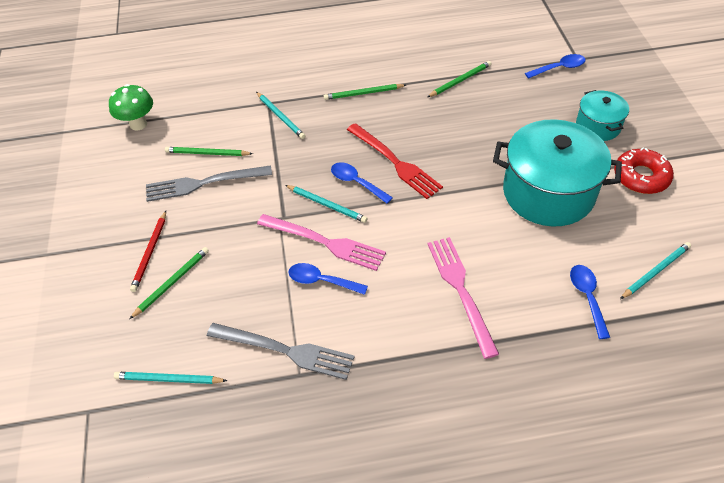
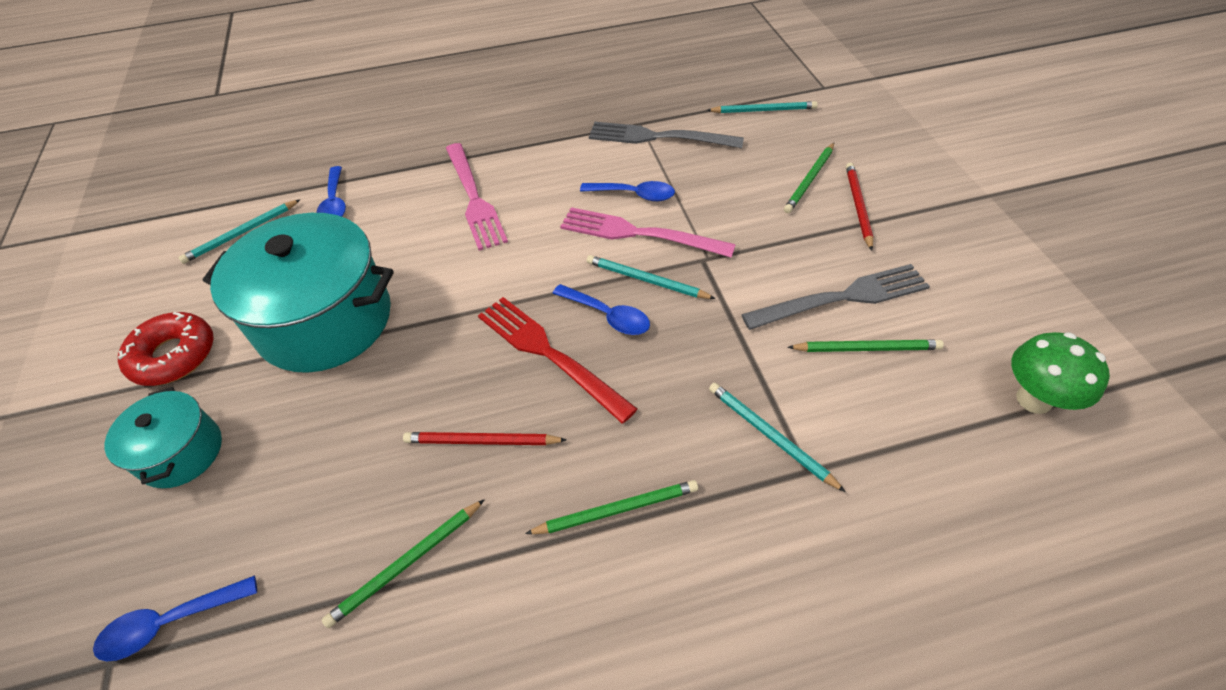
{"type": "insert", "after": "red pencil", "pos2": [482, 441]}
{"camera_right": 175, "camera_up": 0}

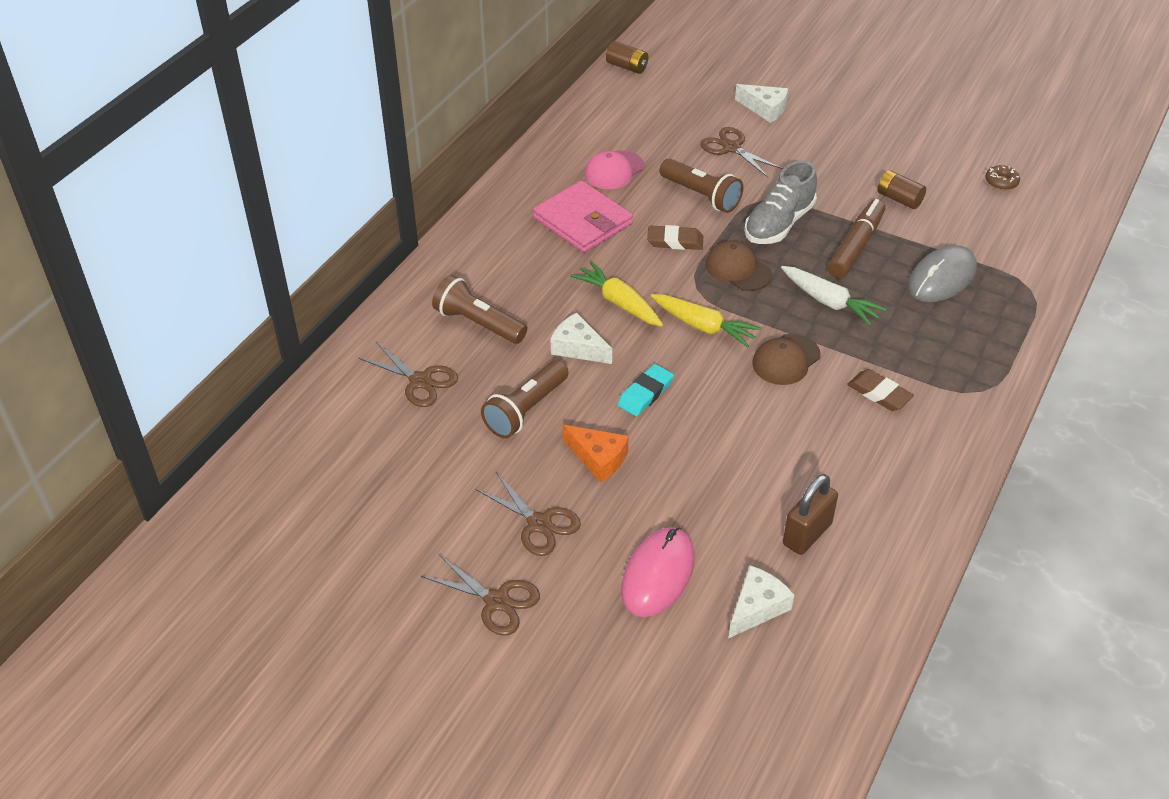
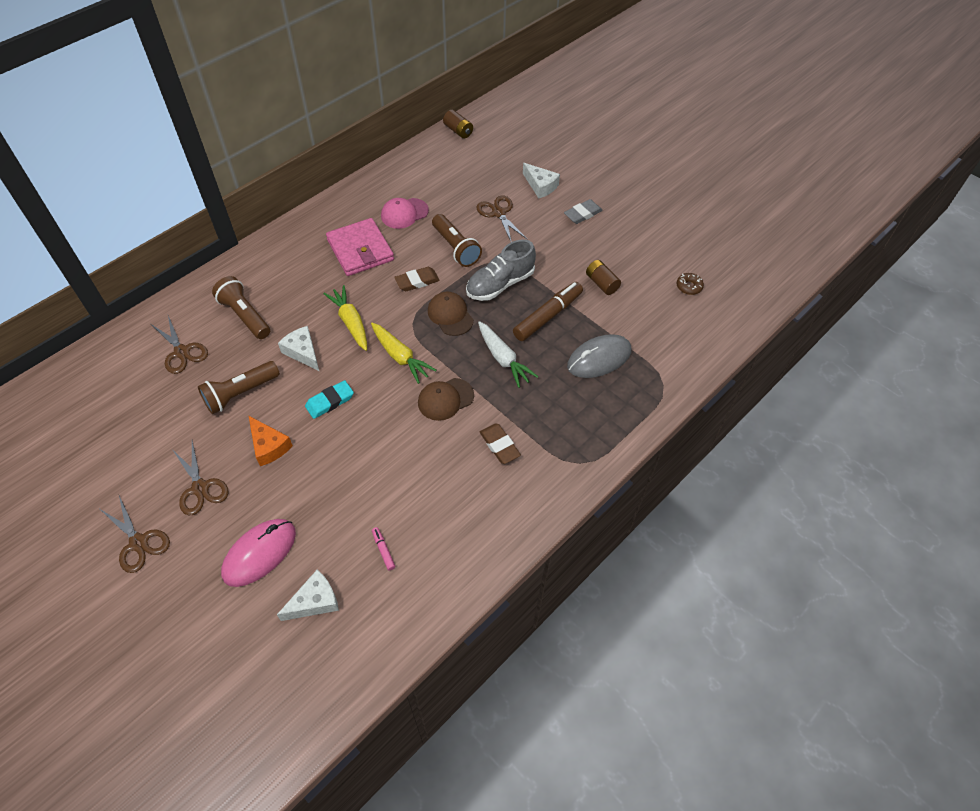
{"type": "rotate", "before": "brown eraser", "pos1": [675, 241], "pos2": [417, 281], "turn": -45}
{"type": "replace", "before": "brown padlock", "after": "pink marker", "pos1": [807, 534], "pos2": [383, 550]}
{"type": "insert", "after": "grey eraser", "pos2": [582, 214]}
{"camera_right": 15, "camera_up": 10}

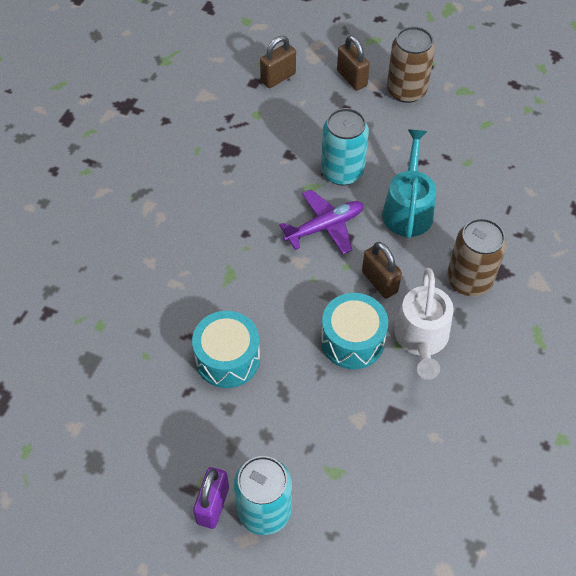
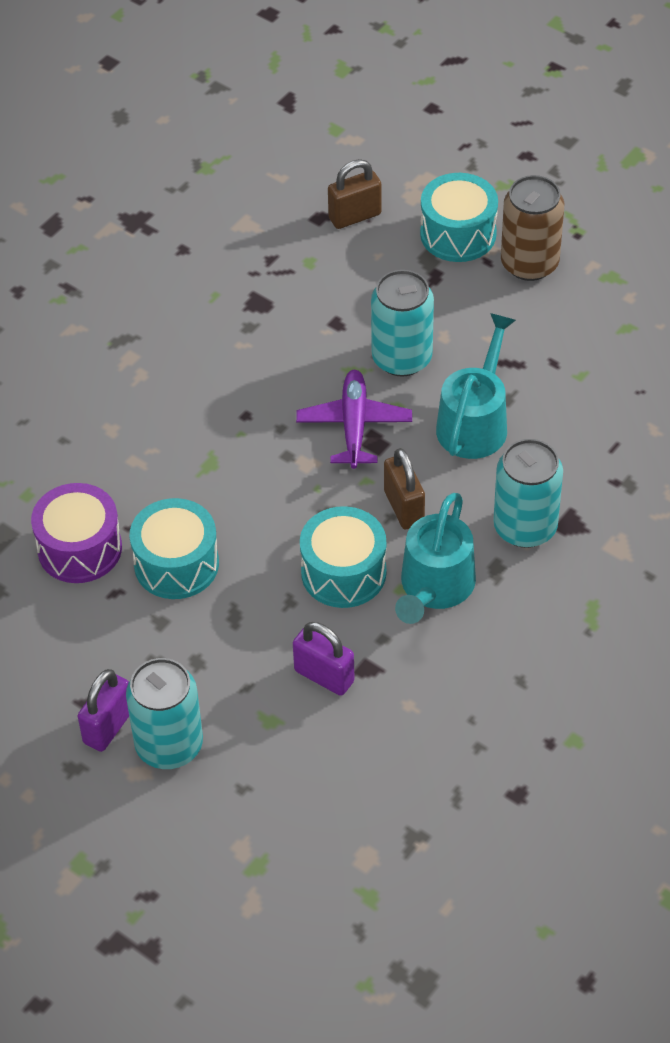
{"type": "replace", "before": "brown padlock", "after": "turquoise drum", "pos1": [352, 78], "pos2": [458, 234]}
{"type": "rotate", "before": "purple plane", "pos1": [324, 227], "pos2": [354, 425], "turn": -75}
{"type": "recolor", "before": "brown can", "after": "turquoise can", "pos1": [469, 280], "pos2": [525, 527]}
{"type": "recolor", "before": "white watering can", "after": "turquoise watering can", "pos1": [421, 338], "pos2": [434, 587]}
{"type": "insert", "after": "purple drum", "pos2": [80, 548]}
{"type": "insert", "after": "purple padlock", "pos2": [324, 676]}
{"camera_right": 15, "camera_up": -5}

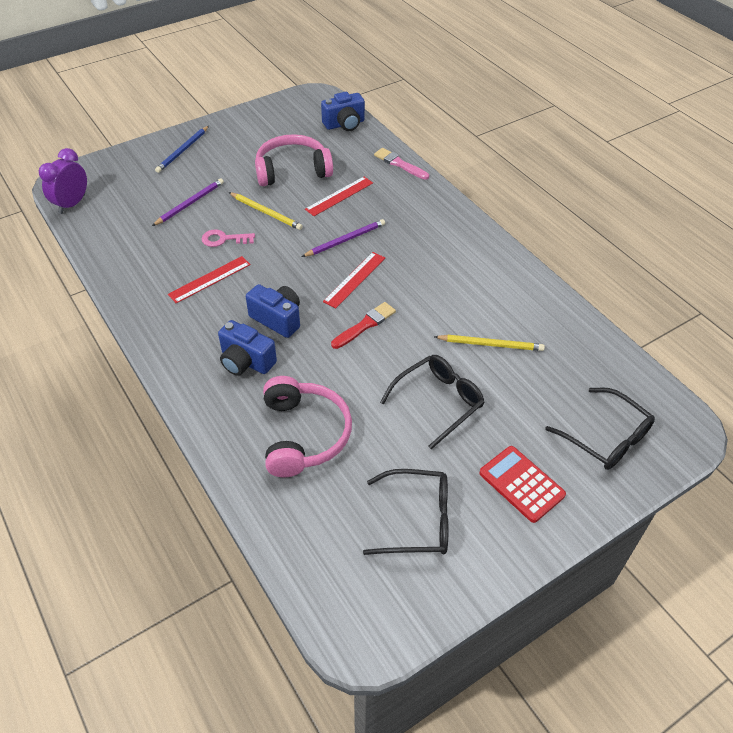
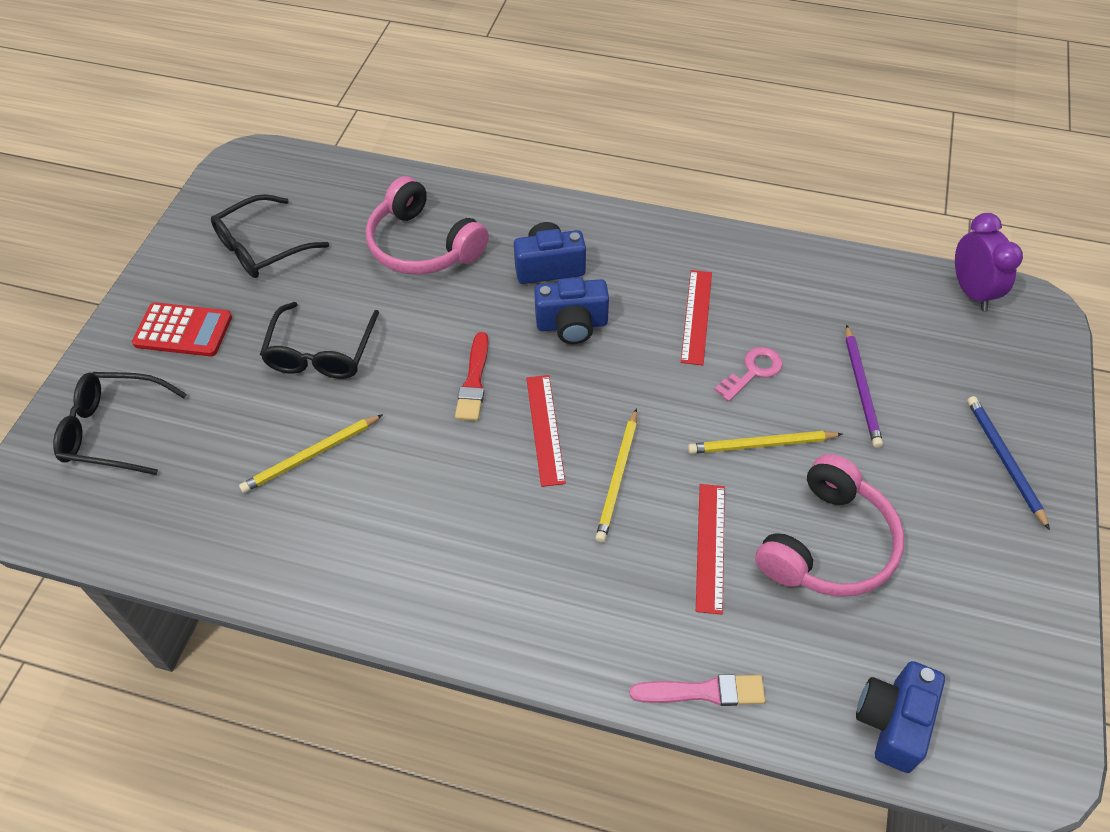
{"type": "recolor", "before": "purple pencil", "after": "yellow pencil", "pos1": [345, 240], "pos2": [618, 477]}
{"camera_right": 140, "camera_up": 5}

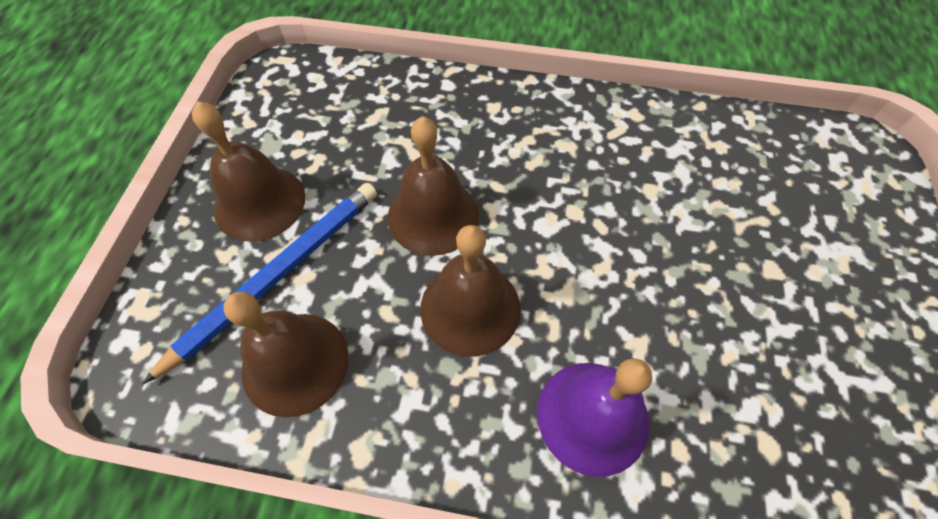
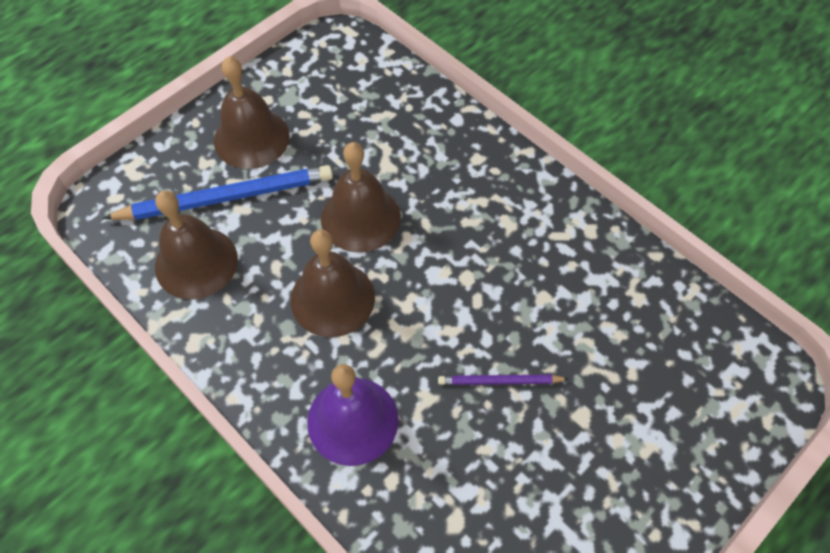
{"type": "insert", "after": "purple pencil", "pos2": [499, 381]}
{"camera_right": 35, "camera_up": 0}

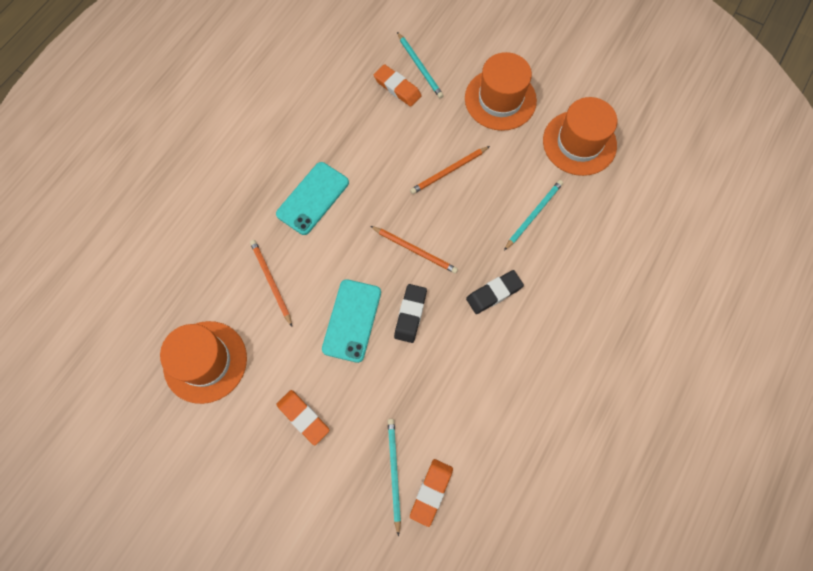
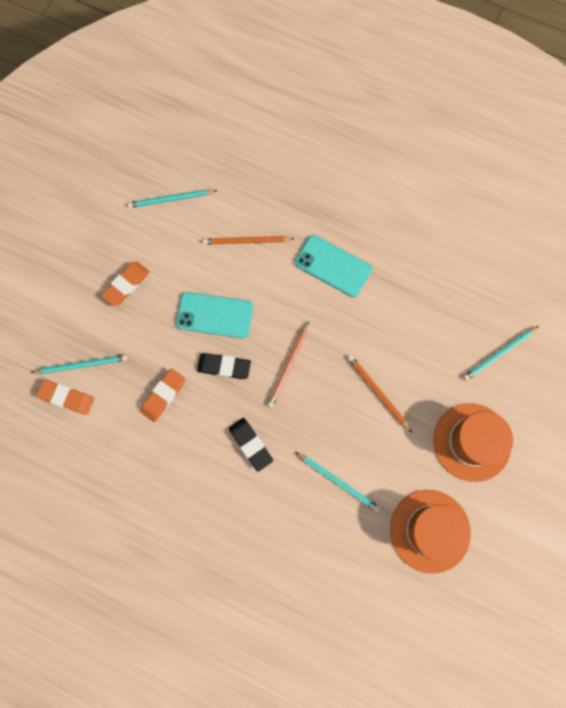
{"type": "move", "before": "orange eraser", "pos1": [397, 88], "pos2": [163, 395]}
{"type": "rotate", "before": "orange pencil", "pos1": [271, 281], "pos2": [246, 241], "turn": -150}
{"type": "replace", "before": "orange hat", "after": "turquoise pencil", "pos1": [205, 361], "pos2": [171, 199]}
{"camera_right": 85, "camera_up": 5}

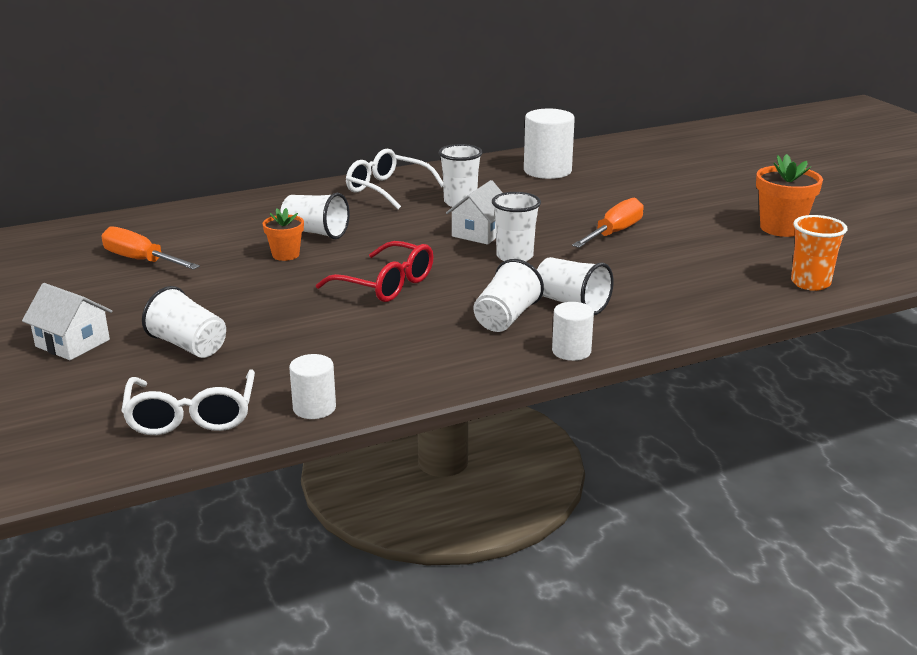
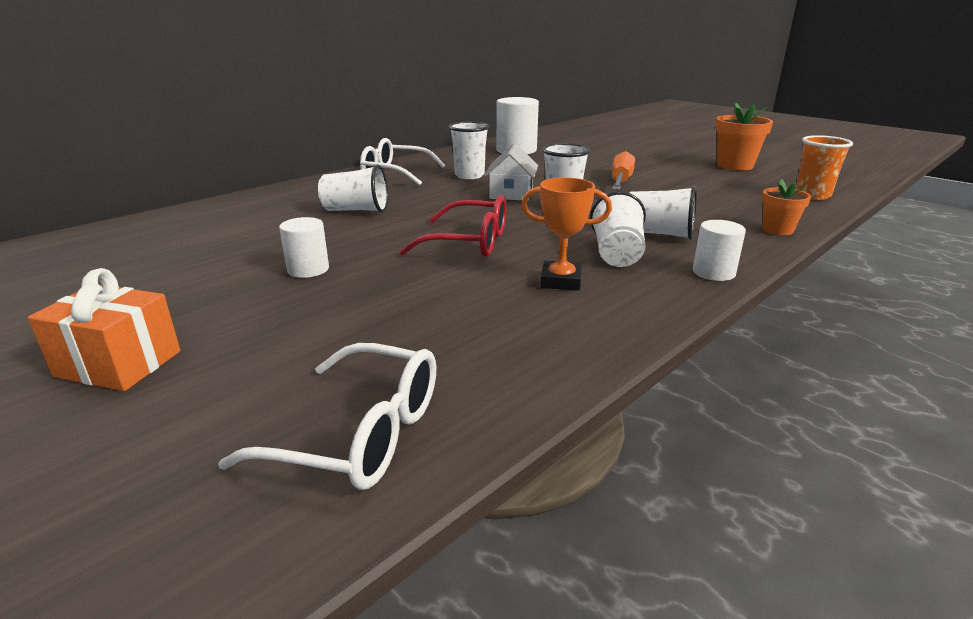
{"type": "move", "before": "orange flower pot", "pos1": [285, 255], "pos2": [777, 230]}
{"type": "delete", "before": "orange screwdriver", "pos1": [141, 260]}
{"type": "replace", "before": "white house", "after": "orange gift", "pos1": [72, 343], "pos2": [119, 364]}
{"type": "delete", "before": "white cup", "pos1": [189, 346]}
{"type": "move", "before": "white cylinder", "pos1": [314, 408], "pos2": [308, 269]}
{"type": "rotate", "before": "white glasses", "pos1": [191, 416], "pos2": [360, 434], "turn": -45}
{"type": "insert", "after": "orange trophy", "pos2": [561, 281]}
{"camera_right": -20, "camera_up": 0}

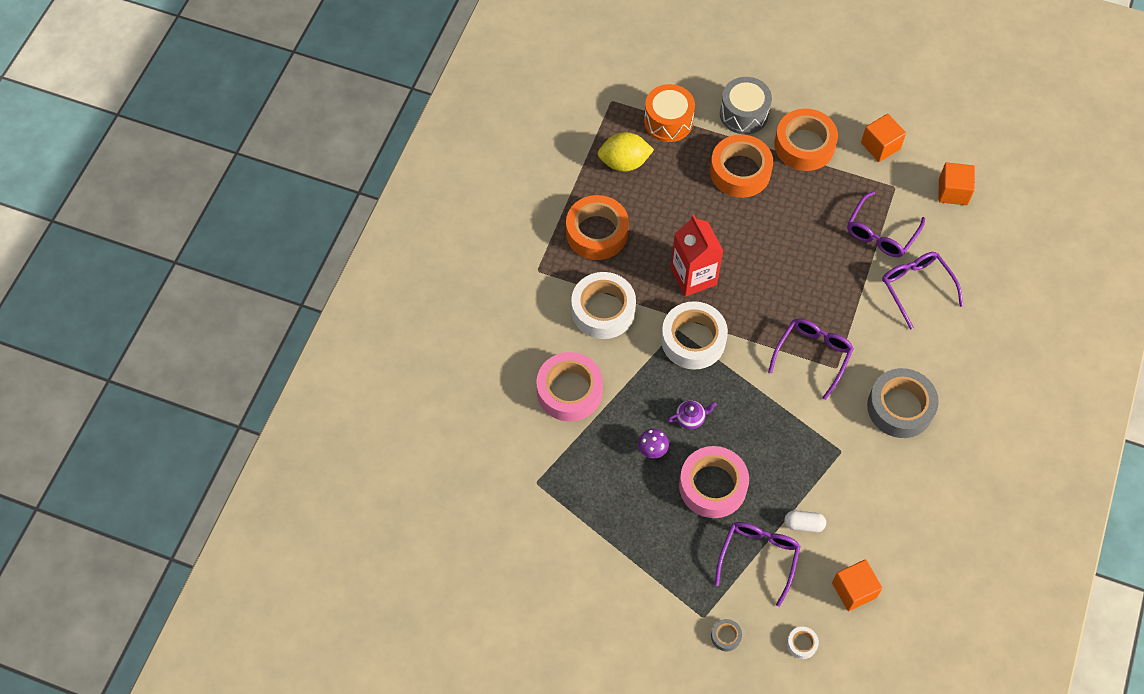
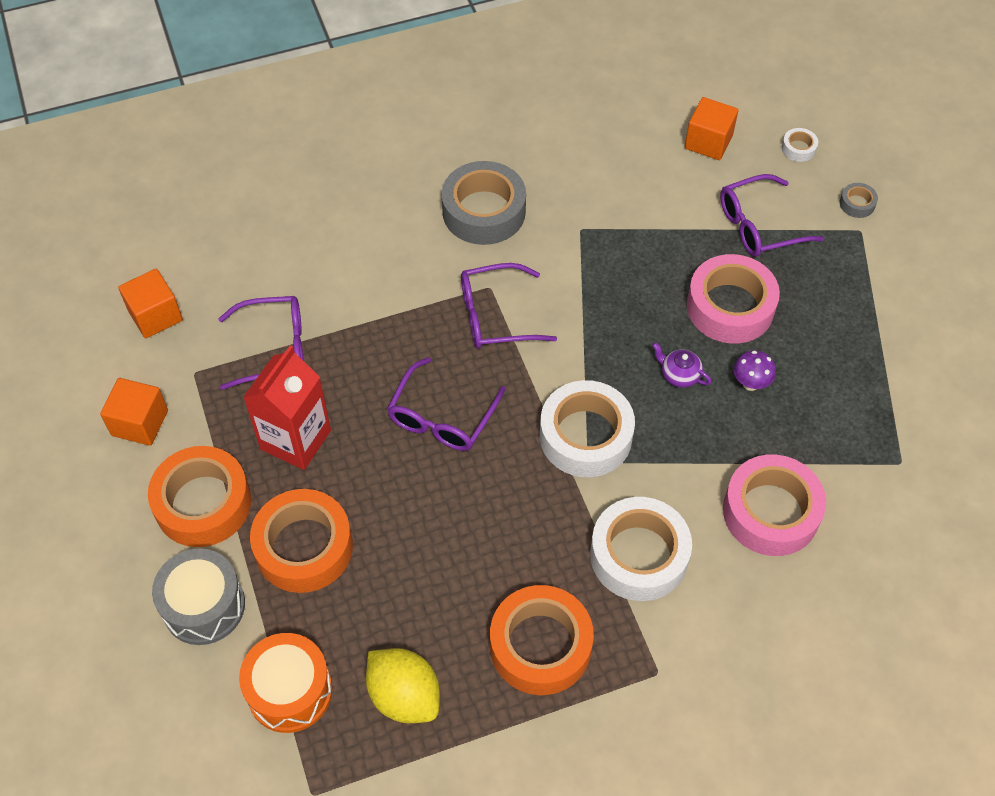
{"type": "move", "before": "red carton", "pos1": [693, 276], "pos2": [295, 439]}
{"type": "move", "before": "purple glasses", "pos1": [916, 288], "pos2": [442, 417]}
{"type": "delete", "before": "white capsule", "pos1": [803, 524]}
{"camera_right": -130, "camera_up": -5}

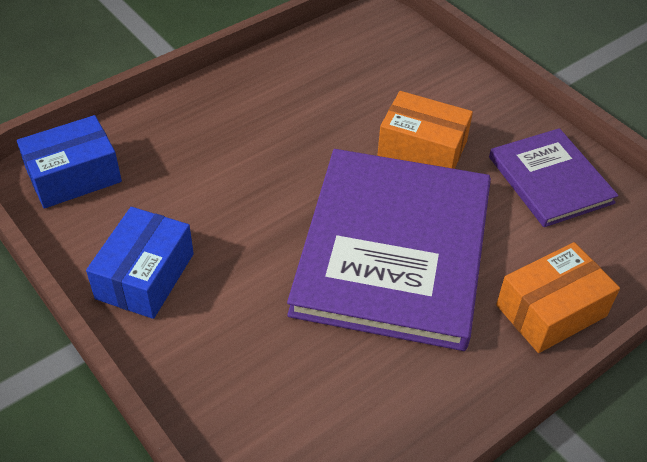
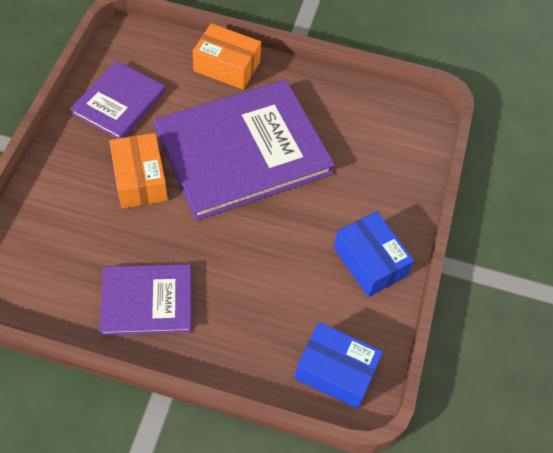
{"type": "rotate", "before": "blue box", "pos1": [145, 276], "pos2": [370, 261], "turn": 75}
{"type": "insert", "after": "purple book", "pos2": [147, 301]}
{"camera_right": -130, "camera_up": 10}

